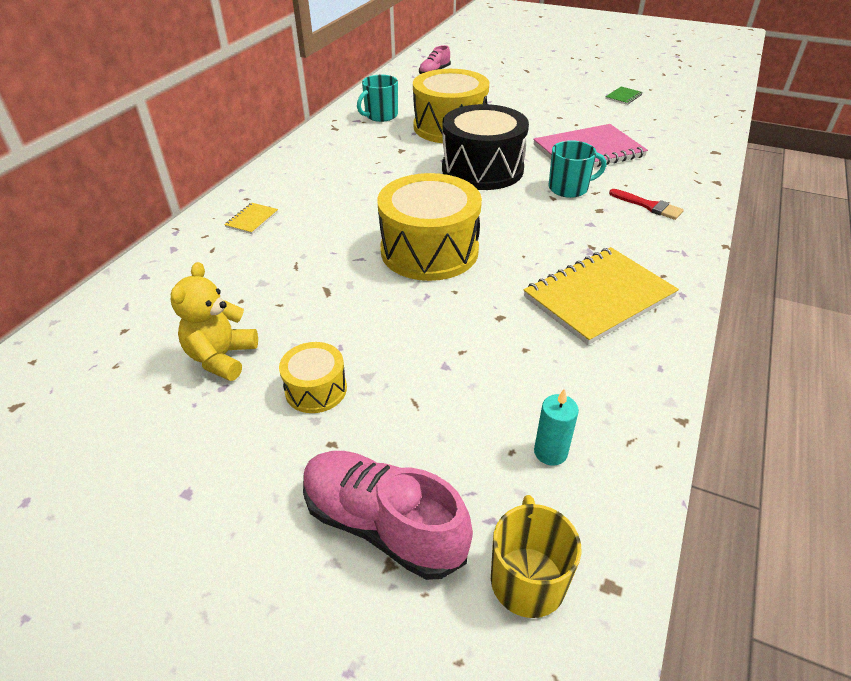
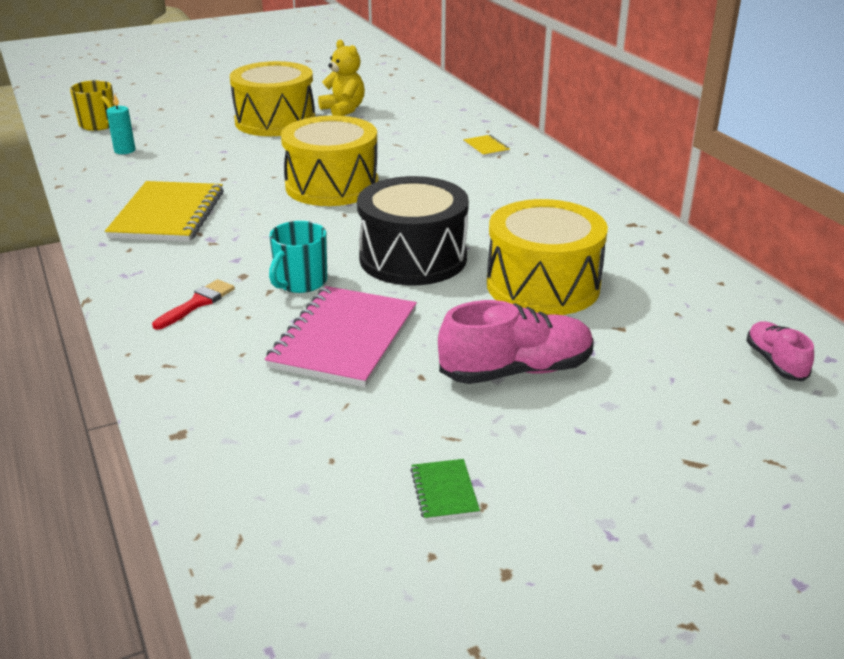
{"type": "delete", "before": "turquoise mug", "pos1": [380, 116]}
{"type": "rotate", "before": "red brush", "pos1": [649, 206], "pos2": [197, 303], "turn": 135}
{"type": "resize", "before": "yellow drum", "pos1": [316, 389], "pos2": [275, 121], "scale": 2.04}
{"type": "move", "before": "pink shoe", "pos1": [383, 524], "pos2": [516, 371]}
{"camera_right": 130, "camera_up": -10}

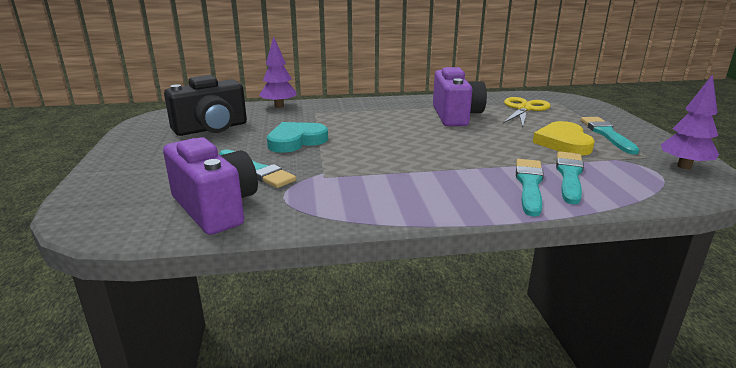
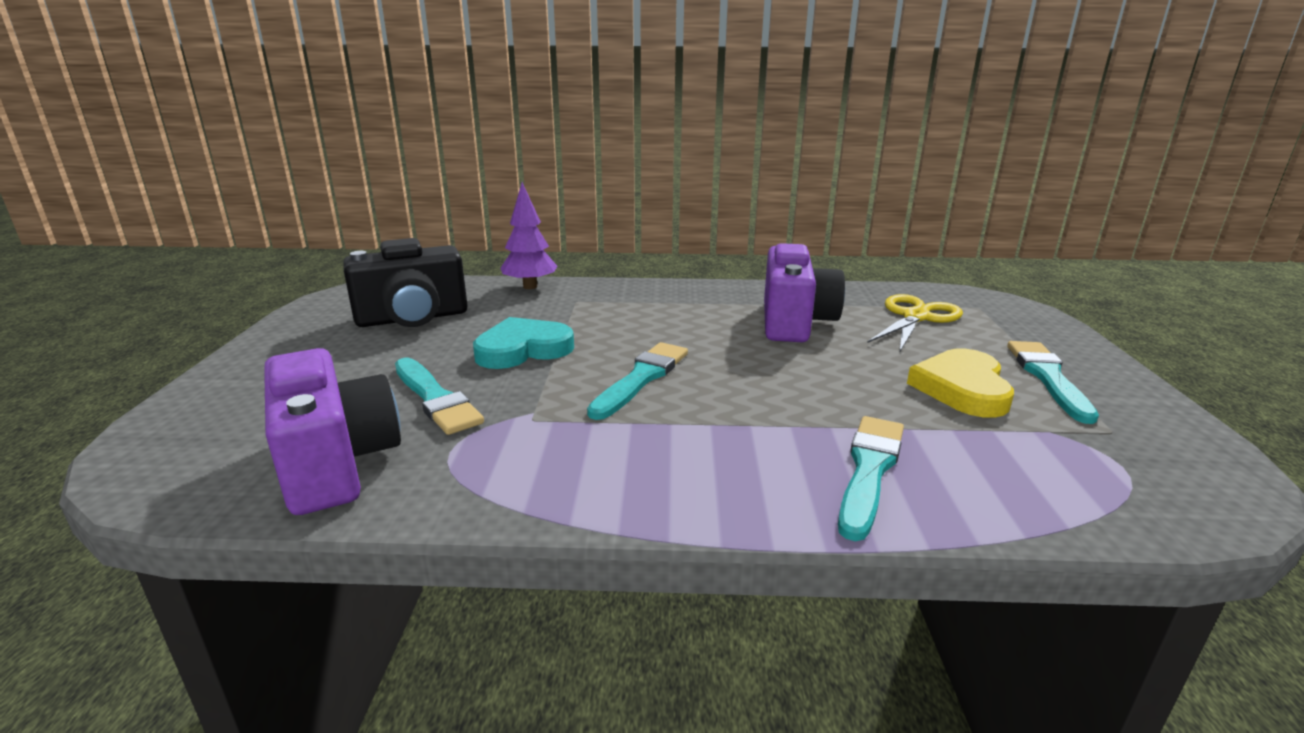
{"type": "delete", "before": "purple tree", "pos1": [684, 166]}
{"type": "move", "before": "turquoise brush", "pos1": [569, 175], "pos2": [641, 378]}
{"camera_right": 10, "camera_up": 0}

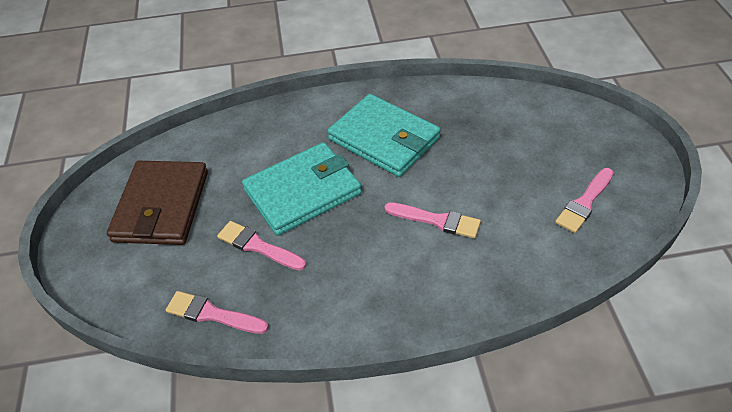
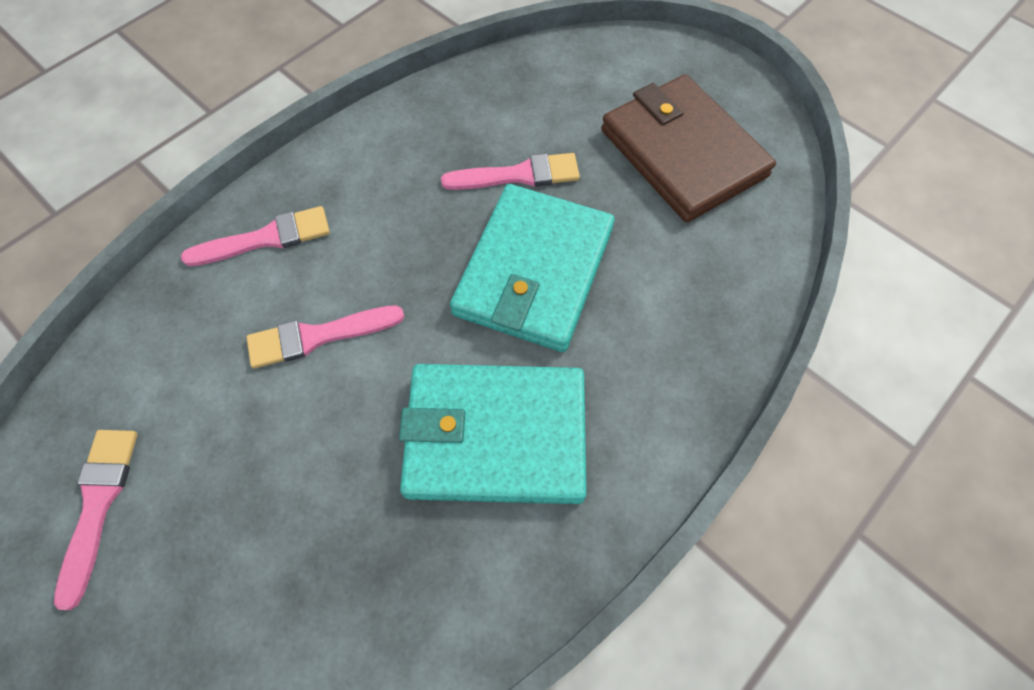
{"type": "move", "before": "pink brush", "pos1": [212, 314], "pos2": [266, 238]}
{"camera_right": 140, "camera_up": 15}

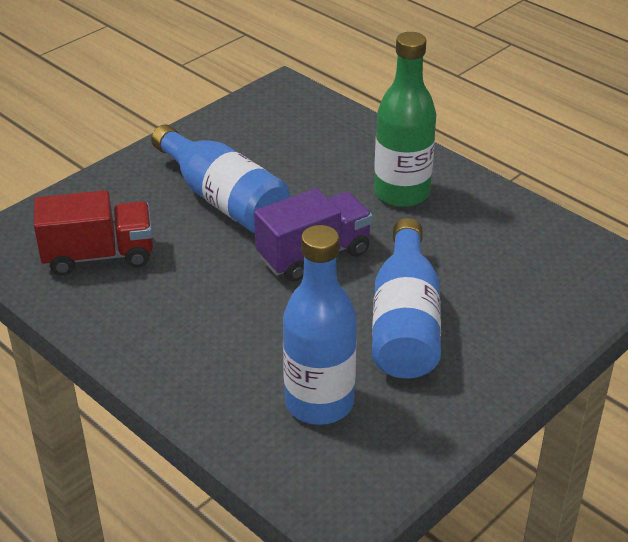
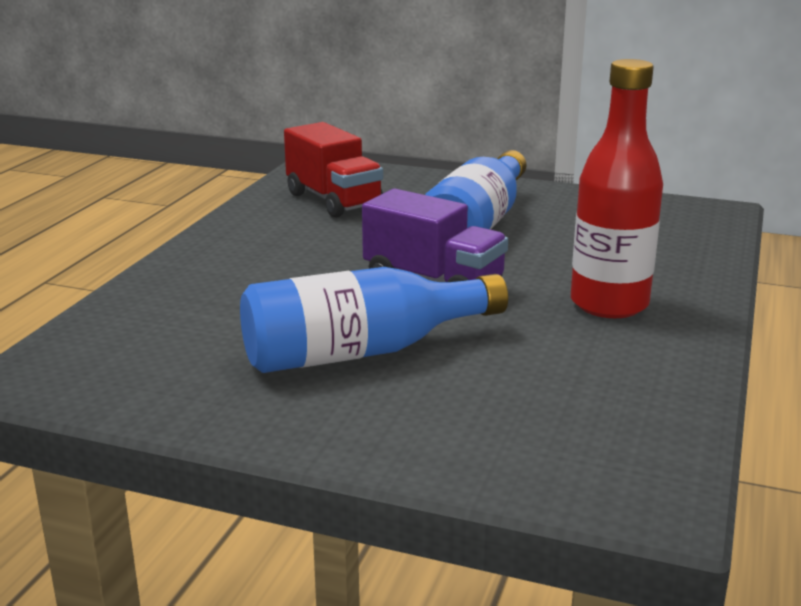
{"type": "recolor", "before": "green bottle", "after": "red bottle", "pos1": [401, 193], "pos2": [609, 304]}
{"type": "delete", "before": "blue bottle", "pos1": [319, 403]}
{"camera_right": 65, "camera_up": -15}

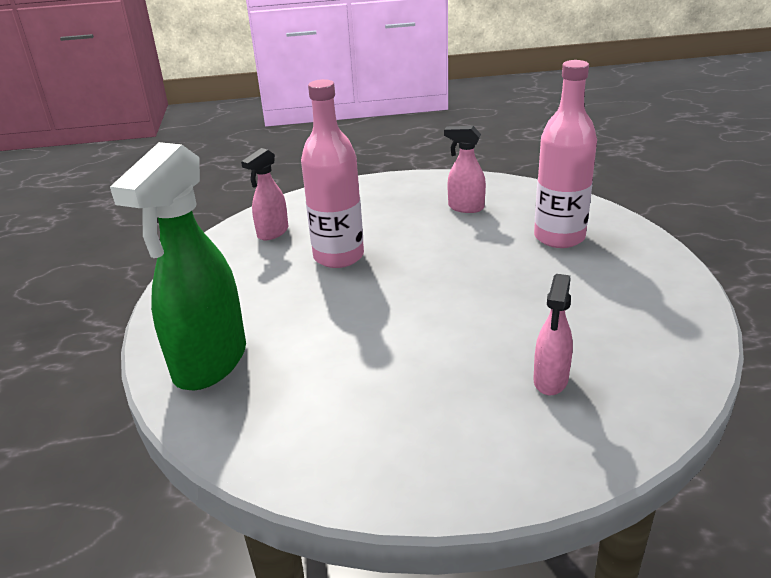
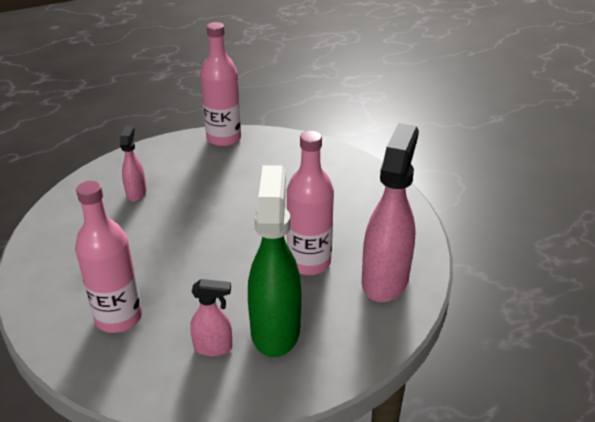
{"type": "move", "before": "green spray bottle", "pos1": [209, 363], "pos2": [275, 329]}
{"type": "resize", "before": "pink spray bottle", "pos1": [272, 233], "pos2": [385, 279], "scale": 2.0}
{"type": "insert", "after": "pink bottle", "pos2": [224, 138]}
{"camera_right": 160, "camera_up": 5}

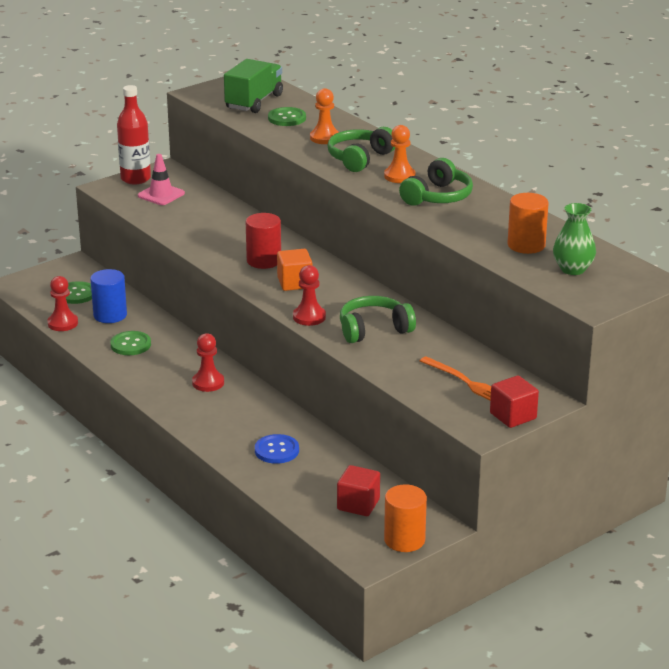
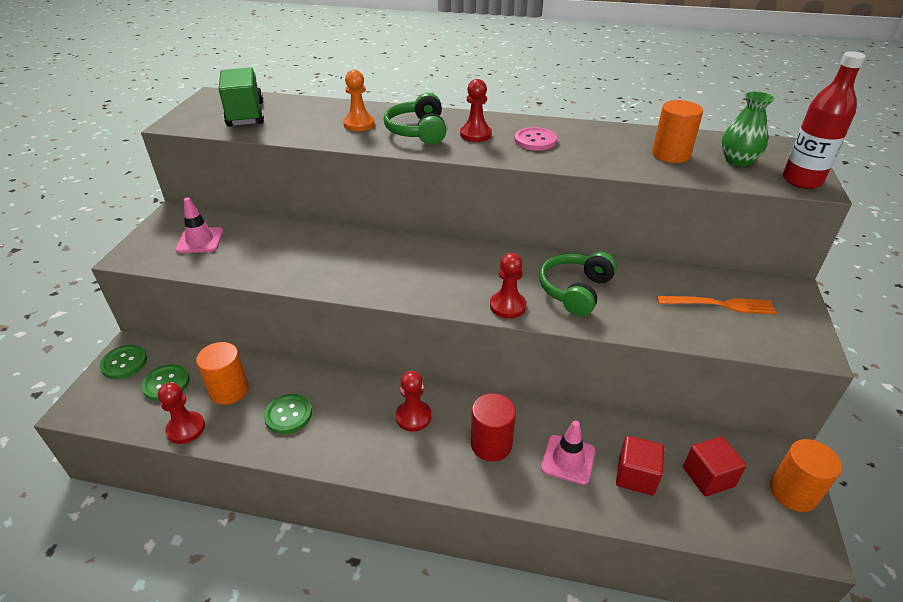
{"type": "move", "before": "red bottle", "pos1": [135, 179], "pos2": [801, 180]}
{"type": "move", "before": "green button", "pos1": [287, 118], "pos2": [124, 363]}
{"type": "recolor", "before": "orange pawn", "after": "red pawn", "pos1": [399, 176], "pos2": [475, 134]}
{"type": "replace", "before": "green headphones", "after": "pink button", "pos1": [437, 197], "pos2": [535, 140]}
{"type": "move", "before": "red cylinder", "pos1": [264, 261], "pos2": [491, 444]}
{"type": "delete", "before": "orange cube", "pos1": [294, 283]}
{"type": "recolor", "before": "blue cylinder", "after": "orange cylinder", "pos1": [110, 315], "pos2": [229, 390]}
{"type": "move", "before": "red cube", "pos1": [513, 416], "pos2": [636, 476]}
{"type": "replace", "before": "blue button", "after": "pink traffic cone", "pos1": [277, 450], "pos2": [568, 459]}
{"camera_right": -40, "camera_up": 10}

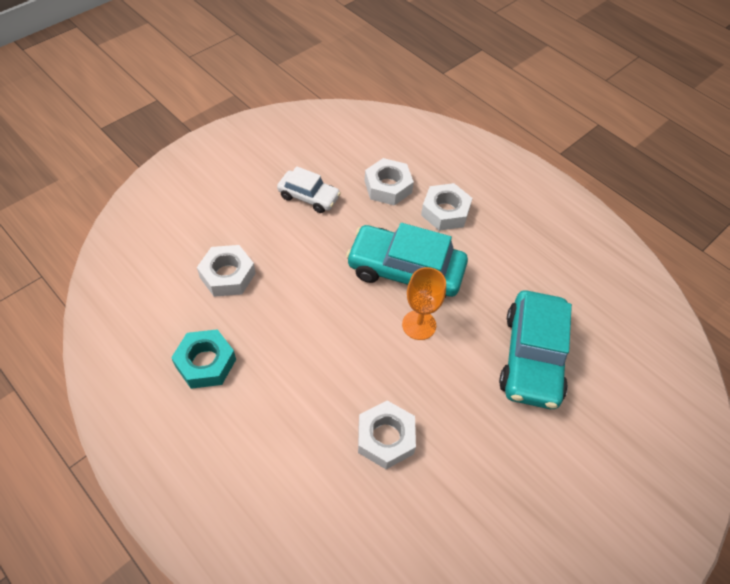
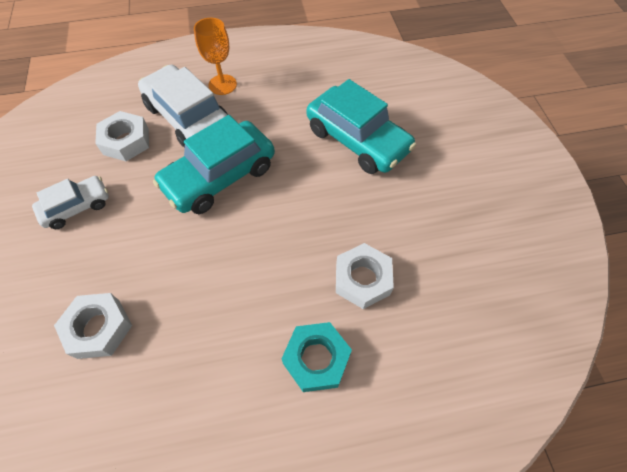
{"type": "replace", "before": "white nut", "after": "white car", "pos1": [445, 212], "pos2": [188, 117]}
{"type": "move", "before": "orange goblet", "pos1": [419, 325], "pos2": [222, 85]}
{"type": "move", "before": "turquoise nut", "pos1": [205, 363], "pos2": [316, 359]}
{"camera_right": -55, "camera_up": 5}

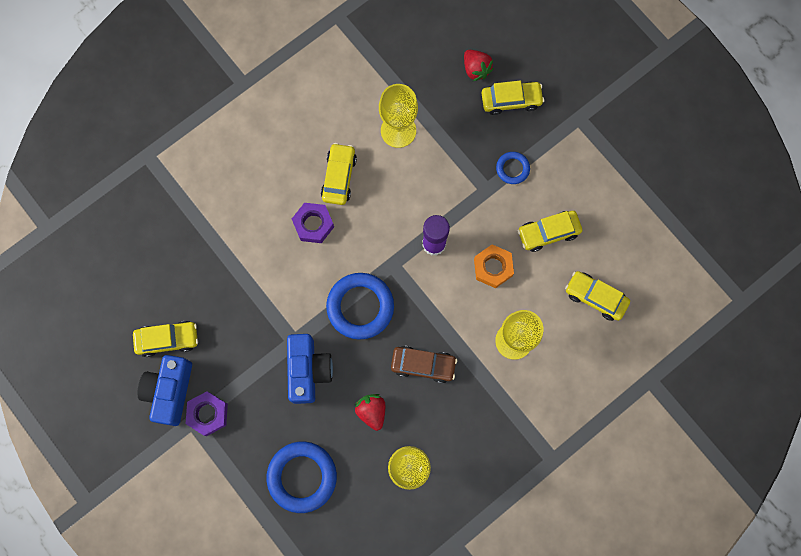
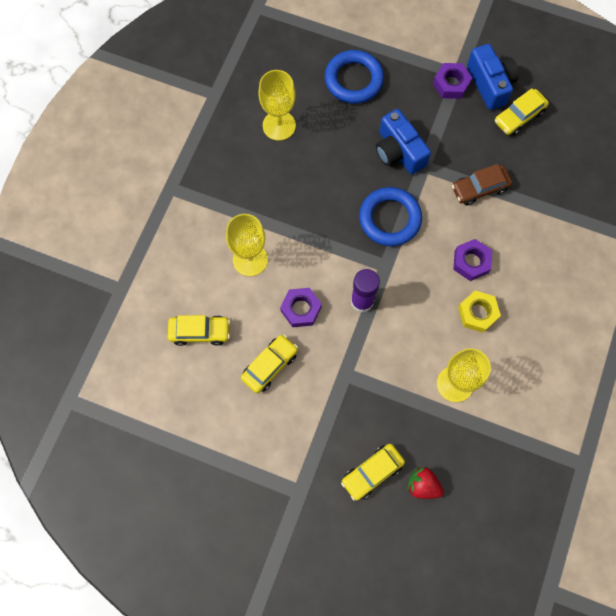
{"type": "replace", "before": "yellow car", "after": "yellow nut", "pos1": [339, 177], "pos2": [477, 313]}
{"type": "delete", "before": "blue ring", "pos1": [512, 169]}
{"type": "recolor", "before": "orange nut", "after": "purple nut", "pos1": [493, 267], "pos2": [301, 309]}
{"type": "move", "before": "brown car", "pos1": [423, 365], "pos2": [479, 188]}
{"type": "delete", "before": "red strawberry", "pos1": [372, 411]}
{"camera_right": 150, "camera_up": -5}

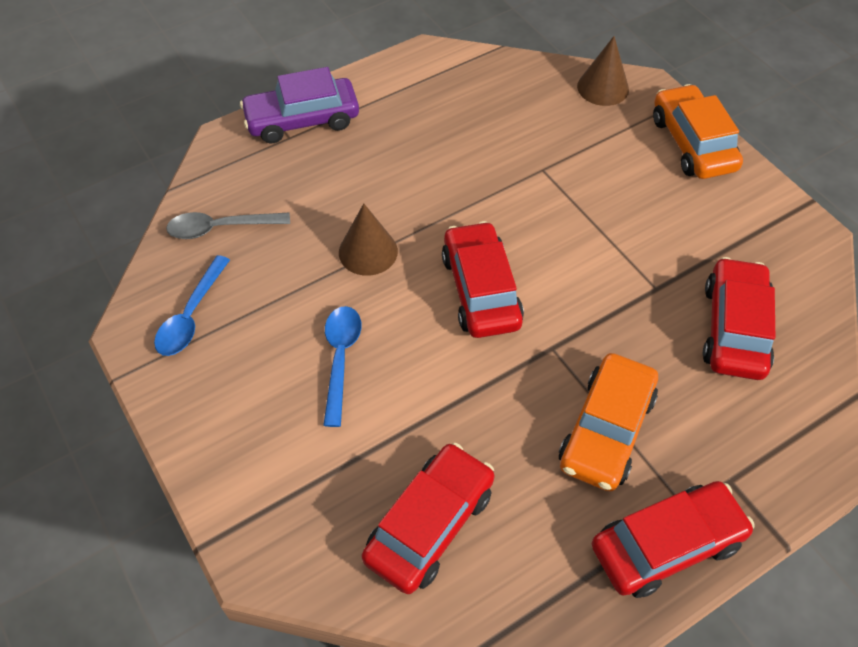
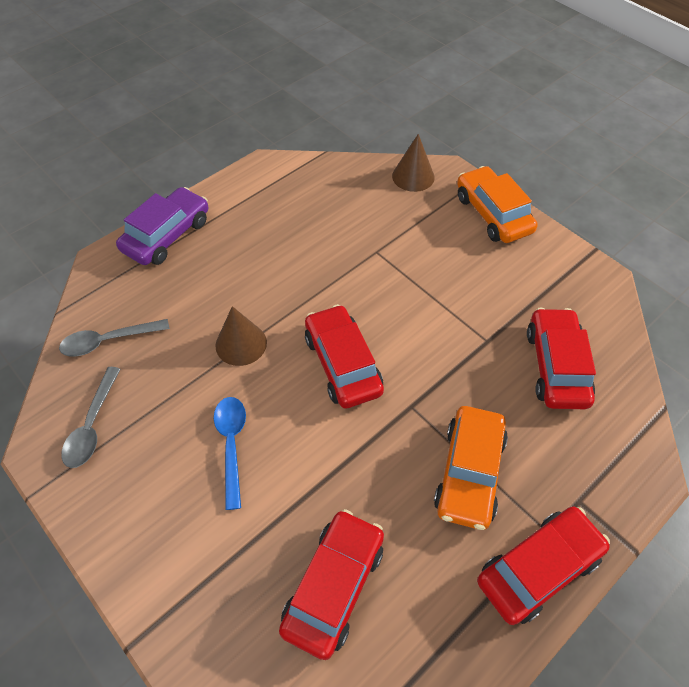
{"type": "rotate", "before": "purple car", "pos1": [302, 120], "pos2": [167, 235], "turn": 150}
{"type": "recolor", "before": "blue spoon", "after": "grey spoon", "pos1": [191, 315], "pos2": [92, 425]}
{"camera_right": -10, "camera_up": 0}

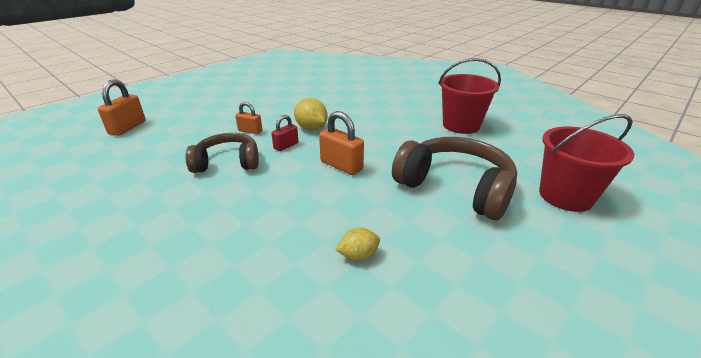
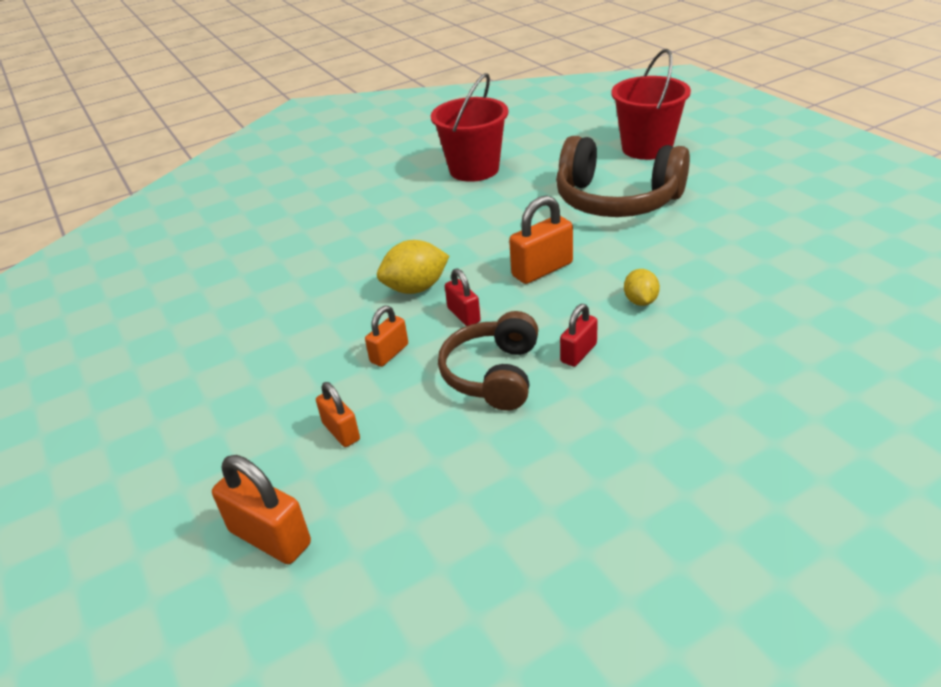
{"type": "rotate", "before": "brown headphones", "pos1": [455, 187], "pos2": [616, 200], "turn": -120}
{"type": "move", "before": "yellow lemon", "pos1": [358, 255], "pos2": [640, 301]}
{"type": "insert", "after": "red padlock", "pos2": [578, 353]}
{"type": "insert", "after": "orange padlock", "pos2": [341, 431]}
{"camera_right": -70, "camera_up": 5}

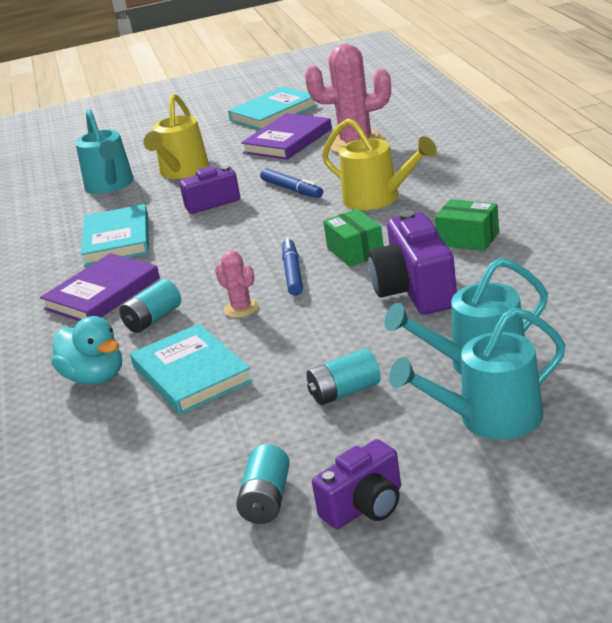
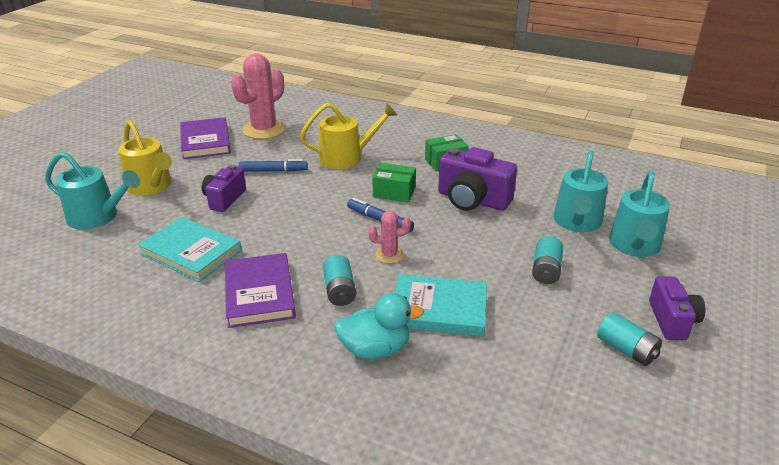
{"type": "delete", "before": "turquoise book", "pos1": [273, 113]}
{"camera_right": -55, "camera_up": 5}

